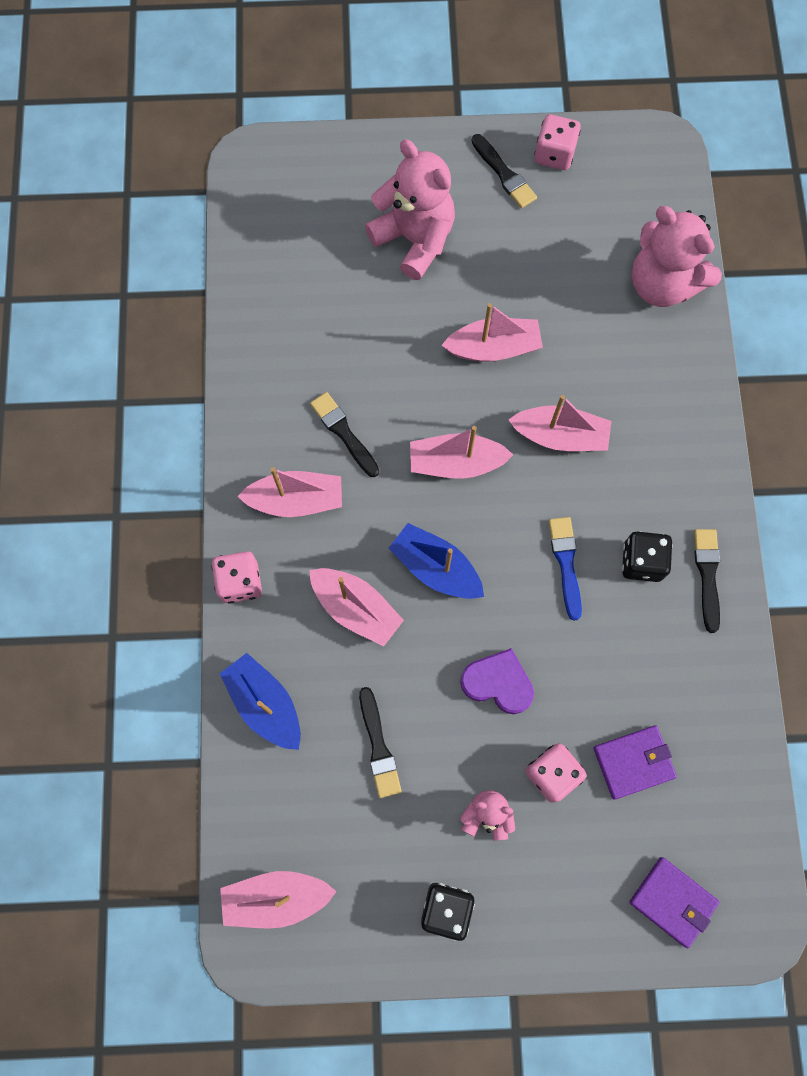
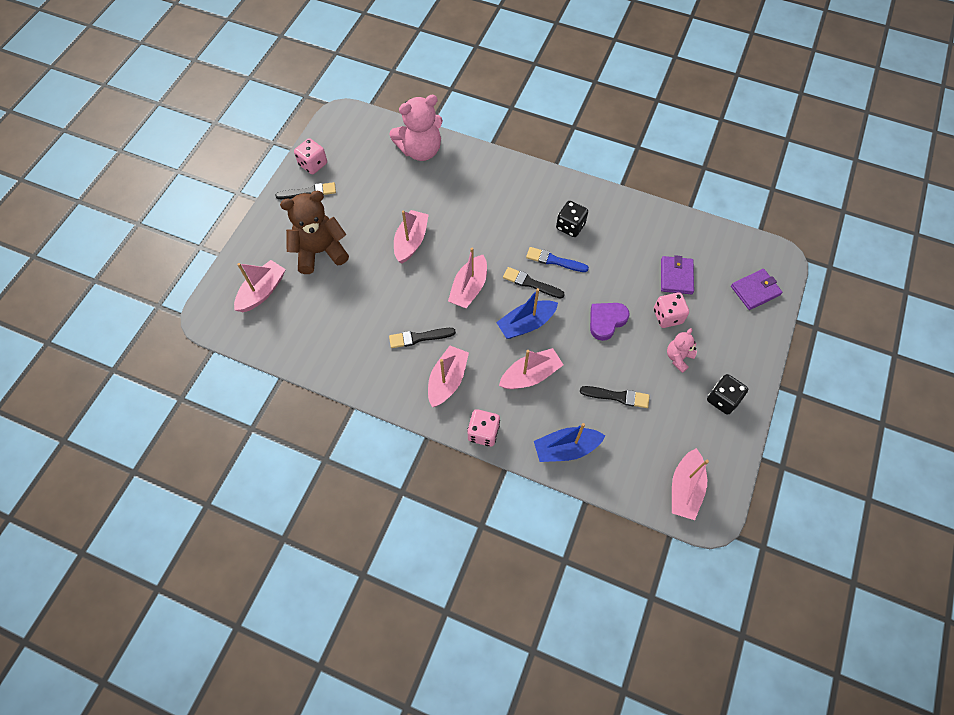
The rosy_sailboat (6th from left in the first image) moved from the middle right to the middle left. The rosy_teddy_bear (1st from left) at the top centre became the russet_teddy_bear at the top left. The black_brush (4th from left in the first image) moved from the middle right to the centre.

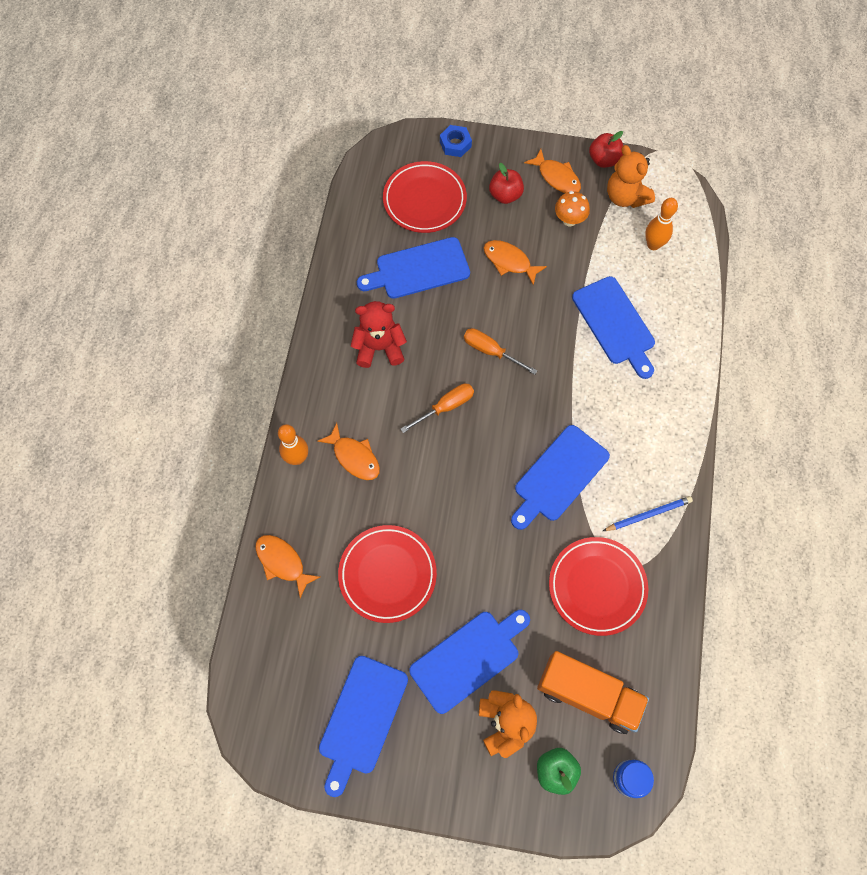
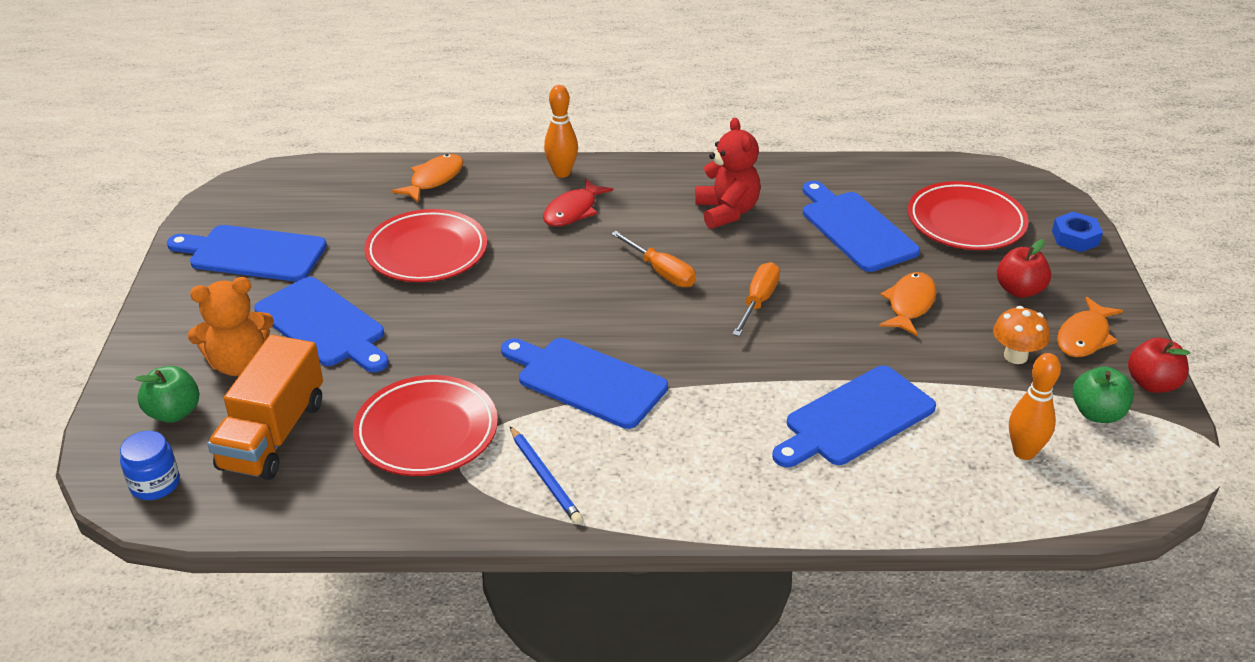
The bright_orange_fish_figure (2nd from left) at the centre became the scarlet_fish_figure at the top centre. The bright_orange_teddy_bear (2nd from left) at the top right was replaced by the leaf-green_apple_fruit (2nd from left) at the middle right.

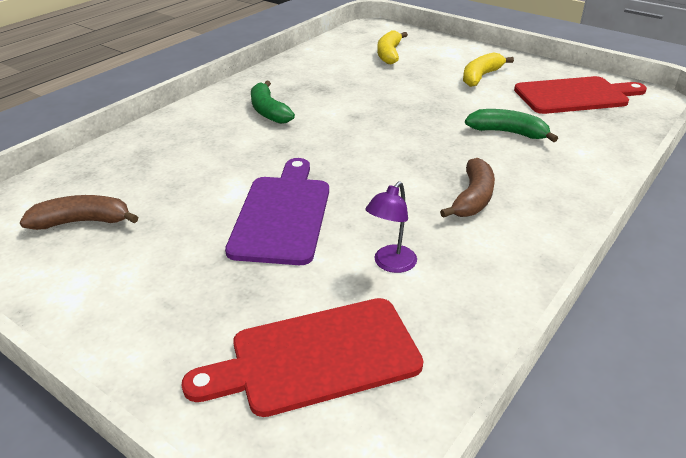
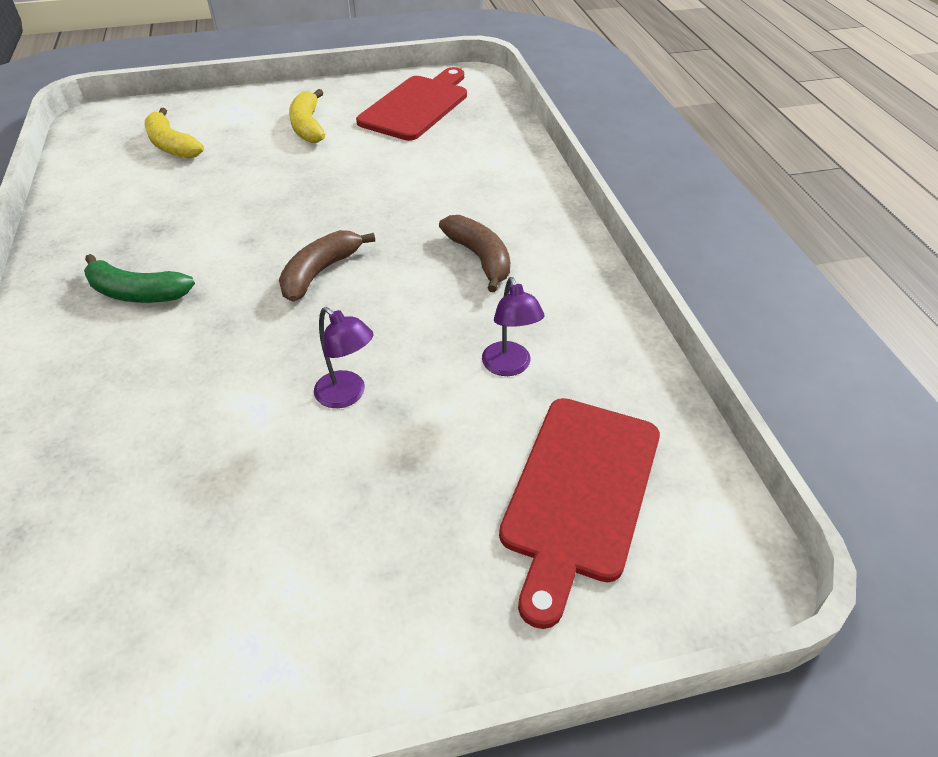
The russet_banana (1st from left) moved from the middle left to the centre. The purple_bread_board at the centre was replaced by the purple_reading_lamp (1st from left) at the centre. The leaf-green_banana (2nd from left) at the top right disappeared.

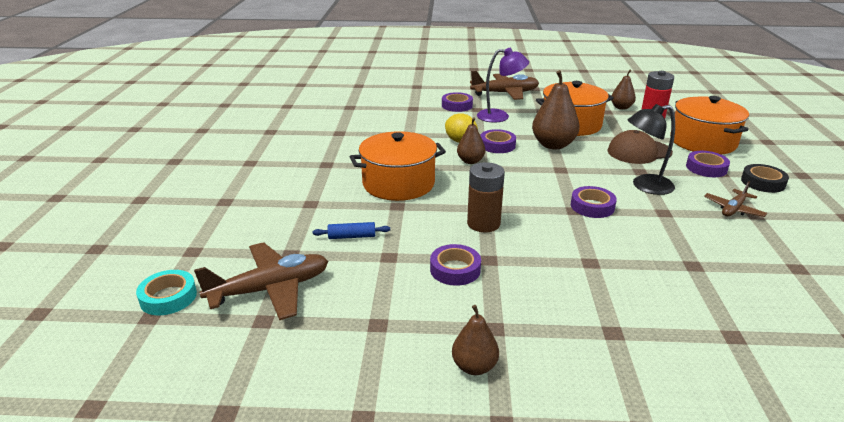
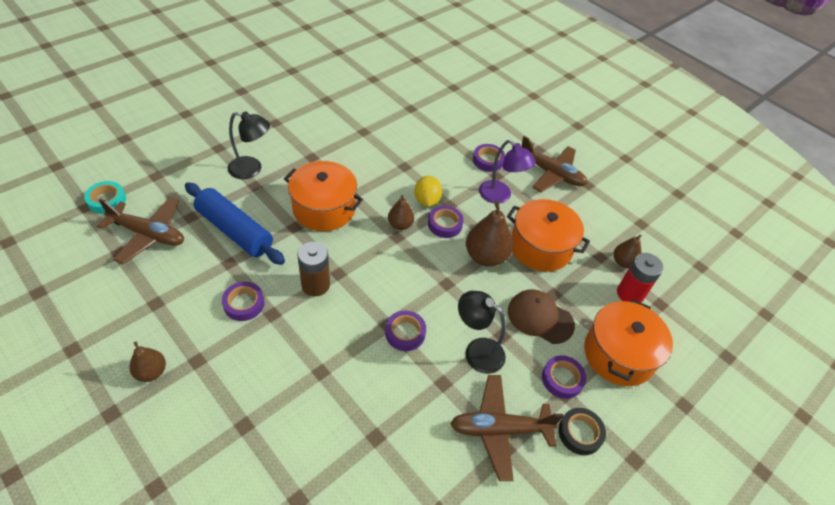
The cobalt_pastry_roller at the centre changed to 2.41 times the size. The black_reading_lamp (1st from left) at the top left appeared. The russet_toy_plane (3rd from left in the first image) at the middle right changed to 1.80 times the size.

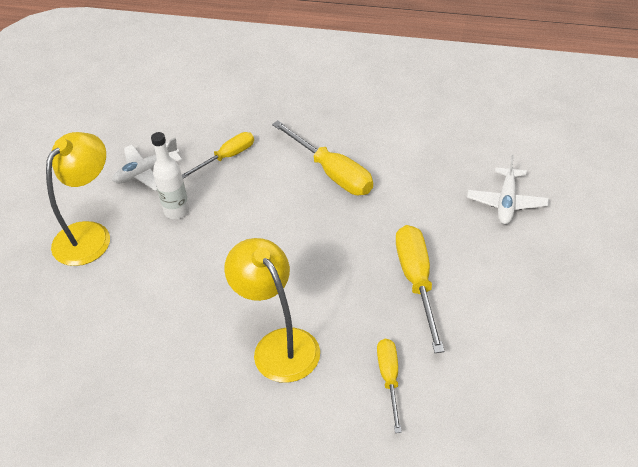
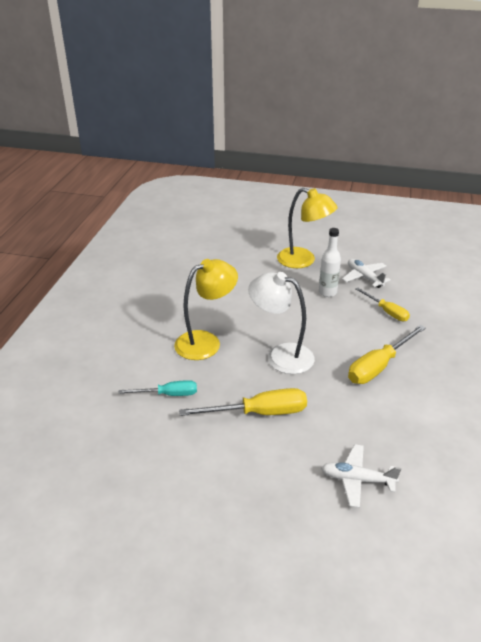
The bright_yellow_screwdriver (3rd from left) at the bottom centre became the turquoise_screwdriver at the middle left. The pure_white_reading_lamp at the centre appeared.

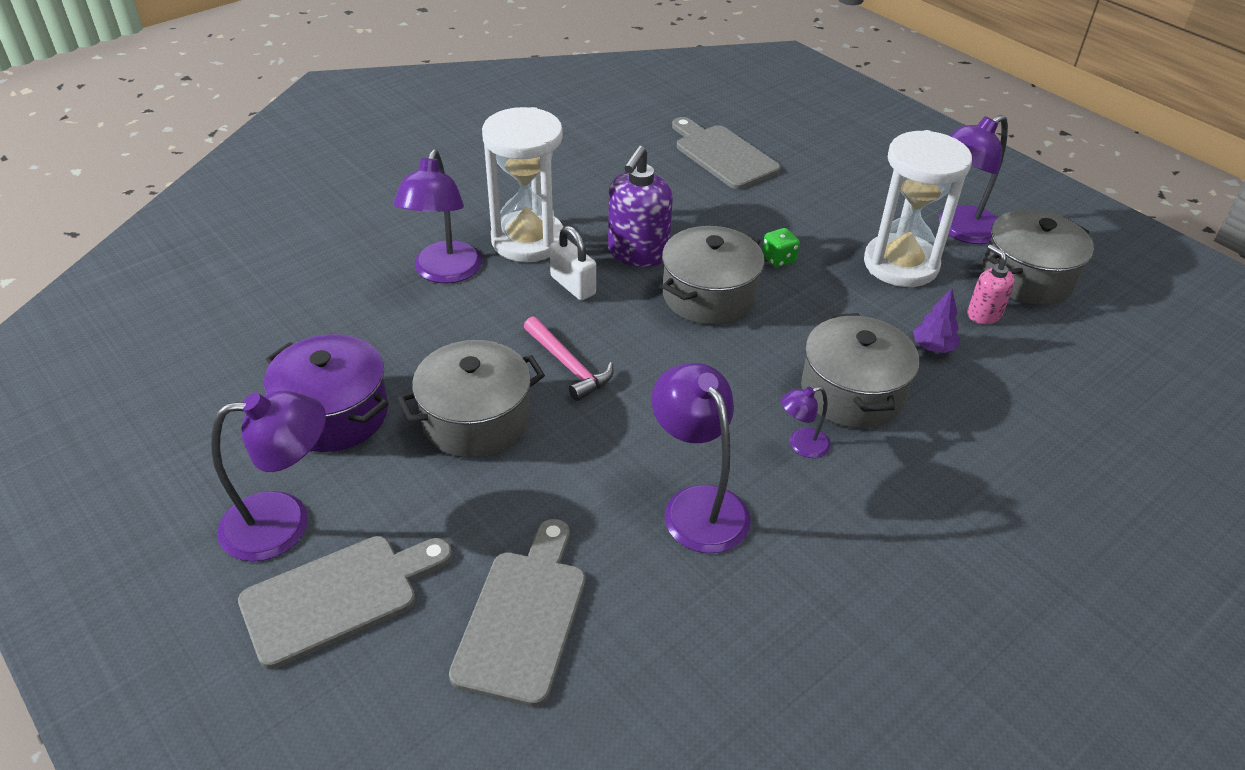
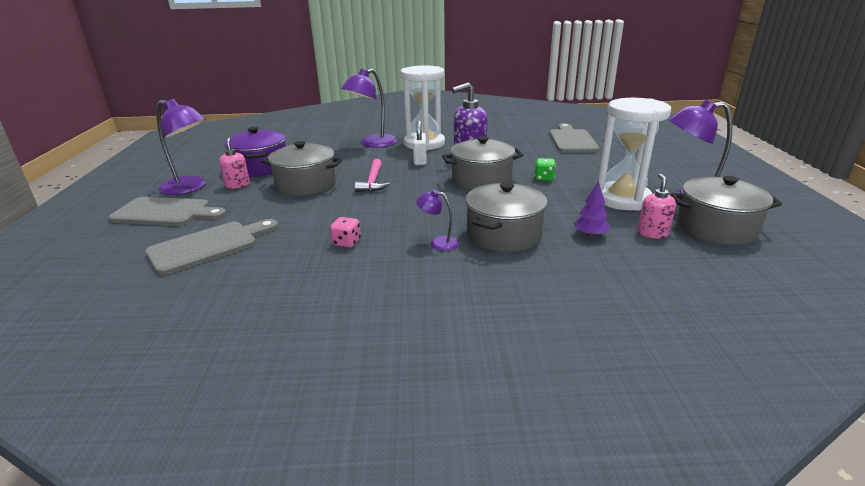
The rosy_soap_dispenser (1st from left) at the middle left appeared. The purple_reading_lamp (3rd from left) at the centre was replaced by the rosy_dice at the centre.

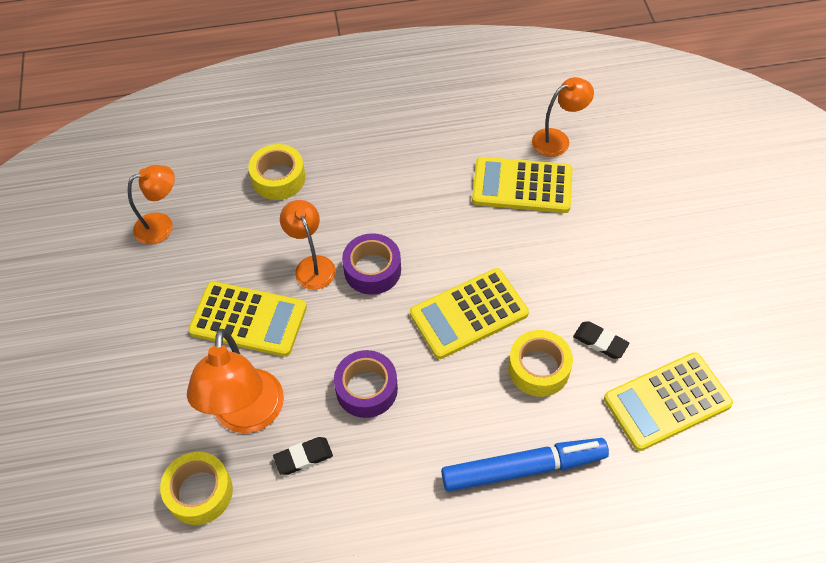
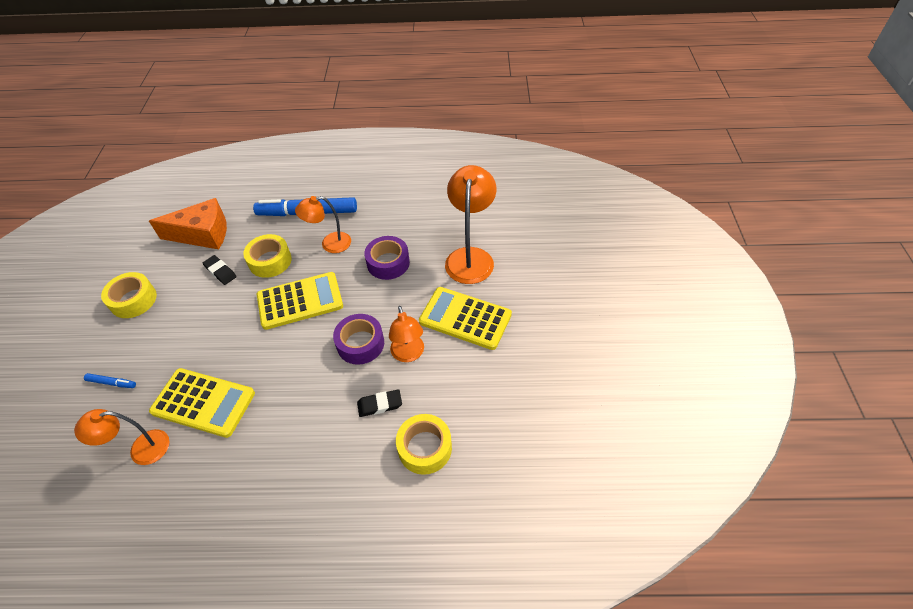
The cobalt_marker_pen (1st from left) at the middle left appeared. The bright_yellow_roll_of_tape (1st from left) moved from the bottom left to the middle left. The bright_yellow_calculator (4th from left) at the bottom right was replaced by the bright_orange_cheese at the middle left. The bright_orange_reading_lamp (1st from left in the first image) moved from the middle left to the centre. The black_eraser (1st from left in the first image) moved from the bottom centre to the centre.

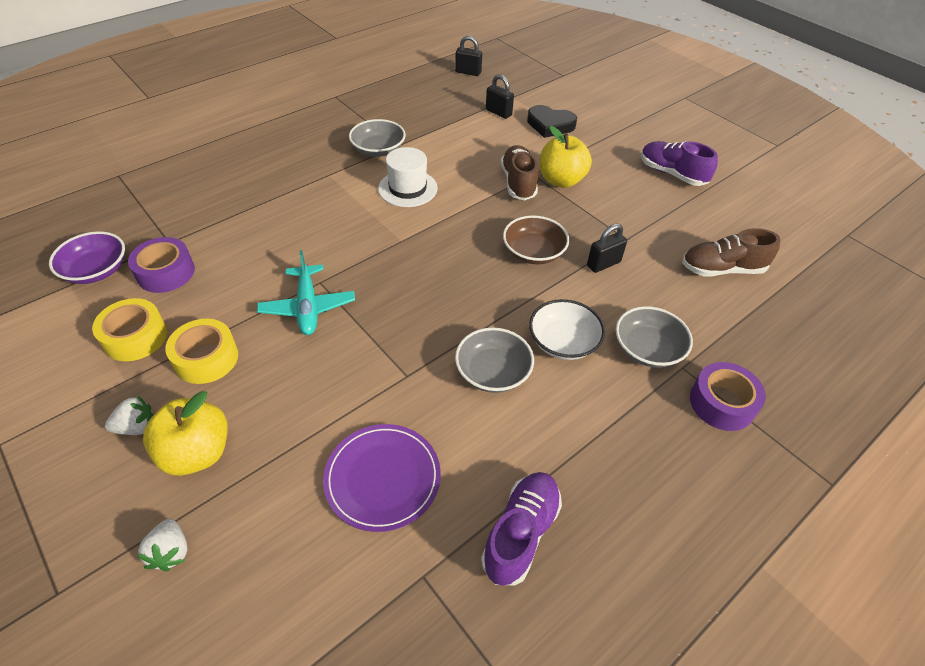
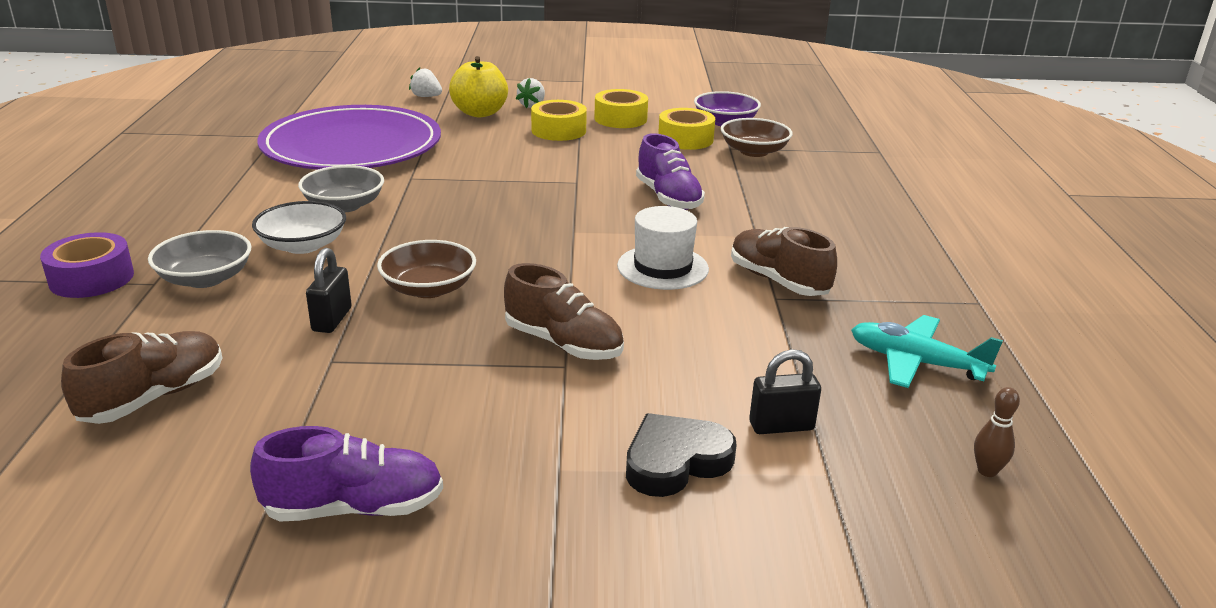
The purple_flat_dish at the bottom centre changed to 1.86 times the size. The purple_sneaker (1st from left in the first image) moved from the bottom centre to the top centre. The purple_roll_of_tape (1st from left) at the middle left became the bright_yellow_roll_of_tape (3rd from left) at the top centre. The russet_bowl (2nd from left) at the top centre appeared. The gray_bowl (1st from left) at the top centre was replaced by the russet_sneaker (3rd from left) at the centre. The turquoise_toy_plane moved from the middle left to the middle right. The black_lock (1st from left) at the top centre was replaced by the russet_tenpin at the bottom right. The bright_yellow_apple_fruit (2nd from left) at the top centre disappeared.

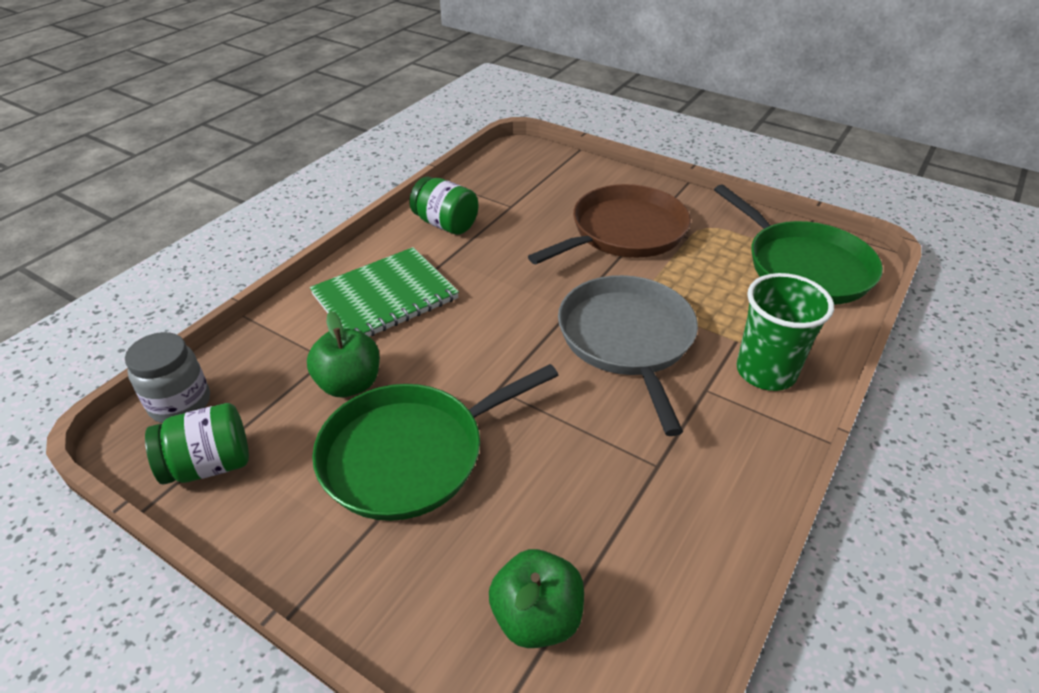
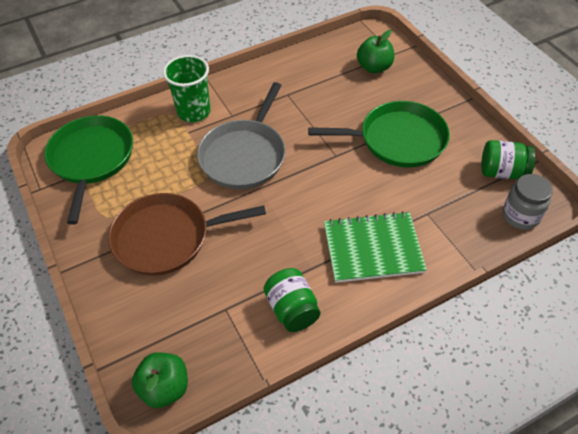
The leaf-green_apple_fruit (1st from left) moved from the middle left to the bottom left.

